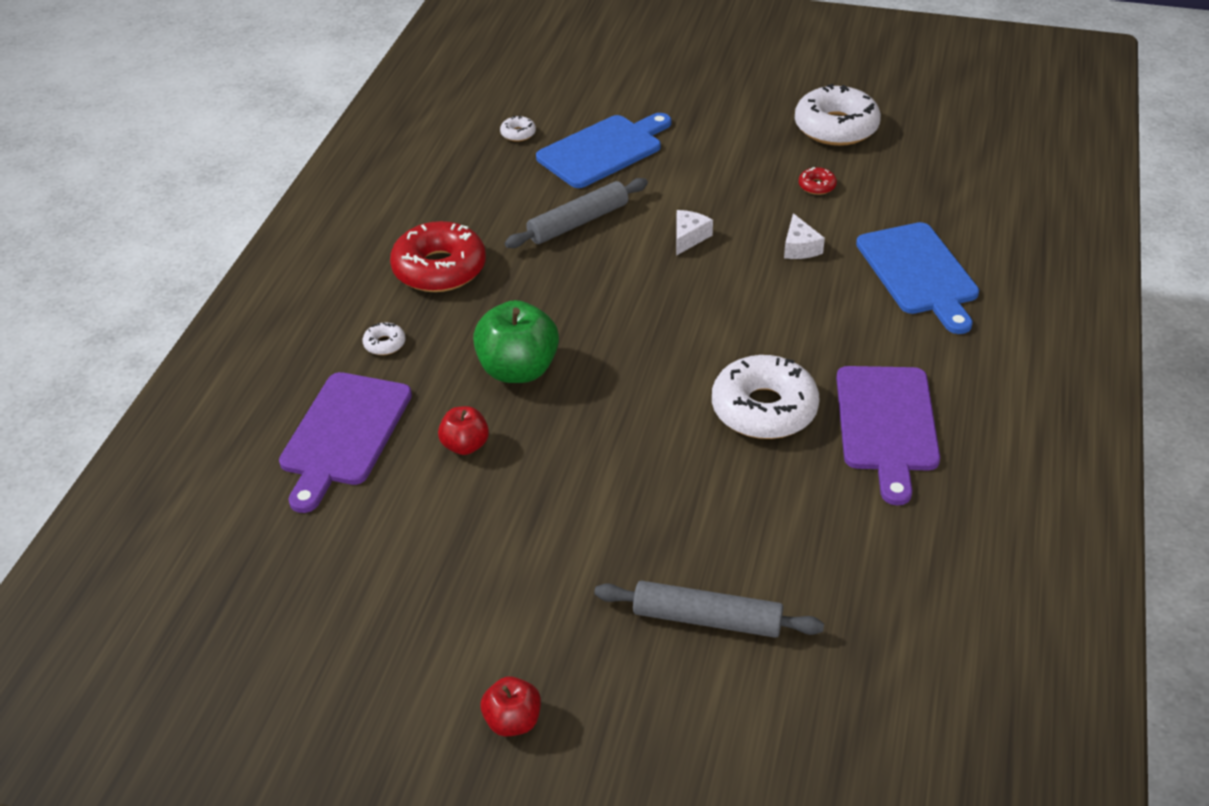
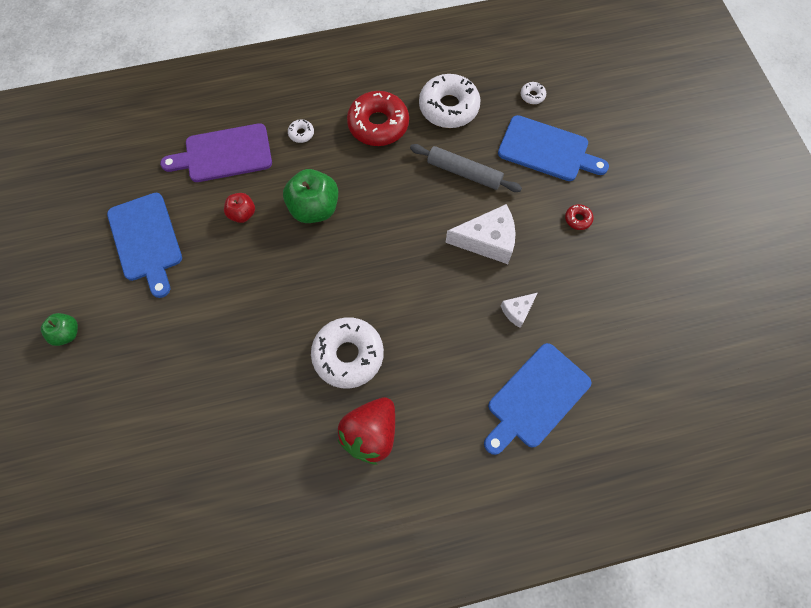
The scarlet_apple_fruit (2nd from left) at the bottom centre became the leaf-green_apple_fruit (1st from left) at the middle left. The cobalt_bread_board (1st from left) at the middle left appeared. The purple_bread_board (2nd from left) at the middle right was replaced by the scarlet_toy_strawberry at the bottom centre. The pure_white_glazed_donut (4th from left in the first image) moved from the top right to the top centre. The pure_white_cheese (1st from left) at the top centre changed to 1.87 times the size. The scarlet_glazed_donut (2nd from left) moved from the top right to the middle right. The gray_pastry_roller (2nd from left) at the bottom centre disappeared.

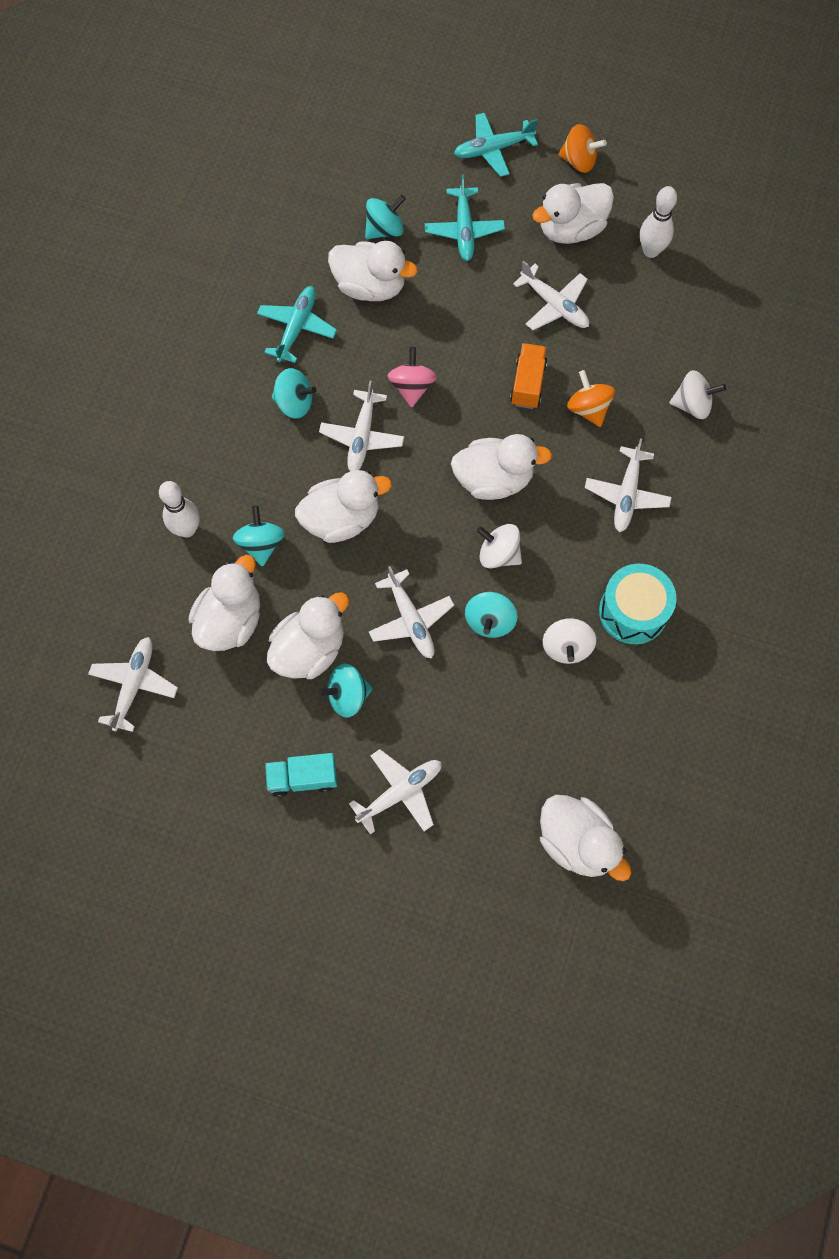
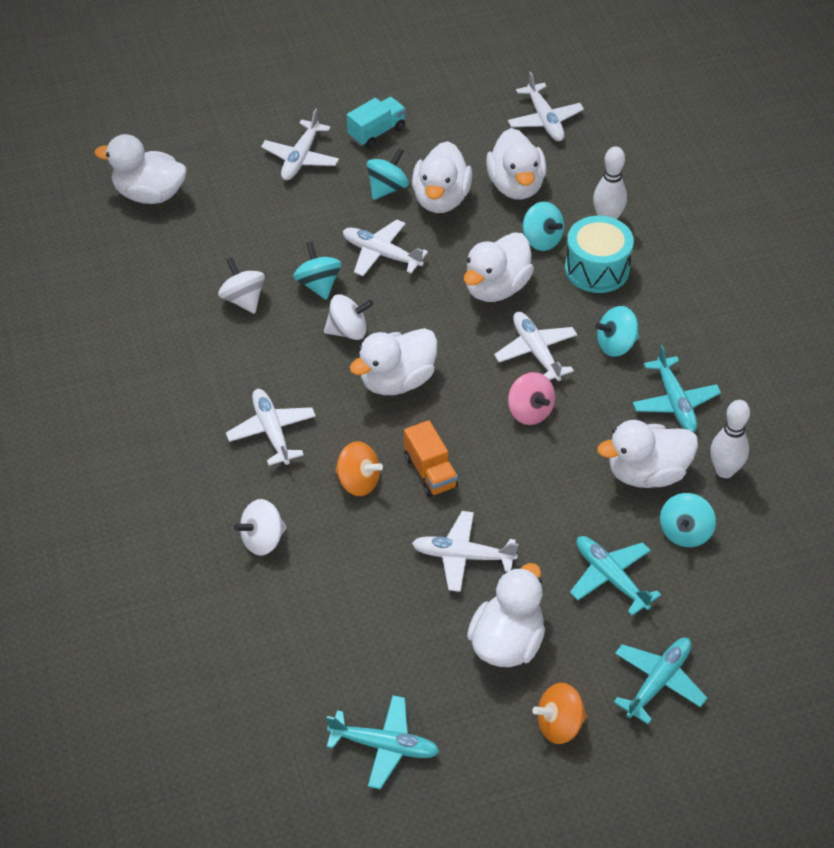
The turquoise_toy_plane (1st from left) at the bottom centre appeared. The turquoise_snare_drum moved from the middle right to the top right. The pure_white_tenpin (2nd from left) moved from the top right to the middle right.

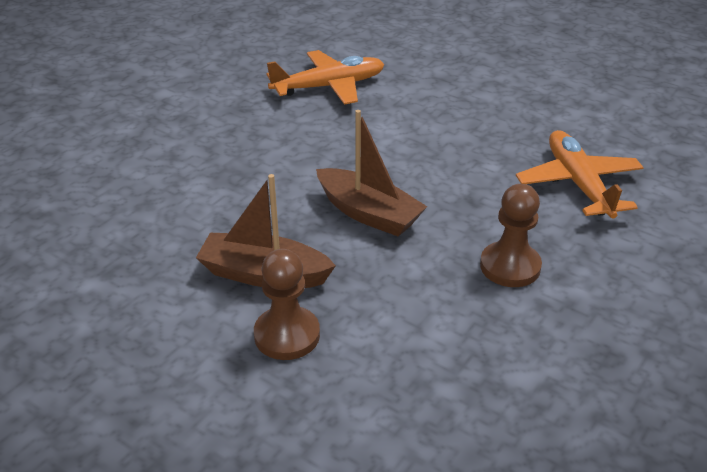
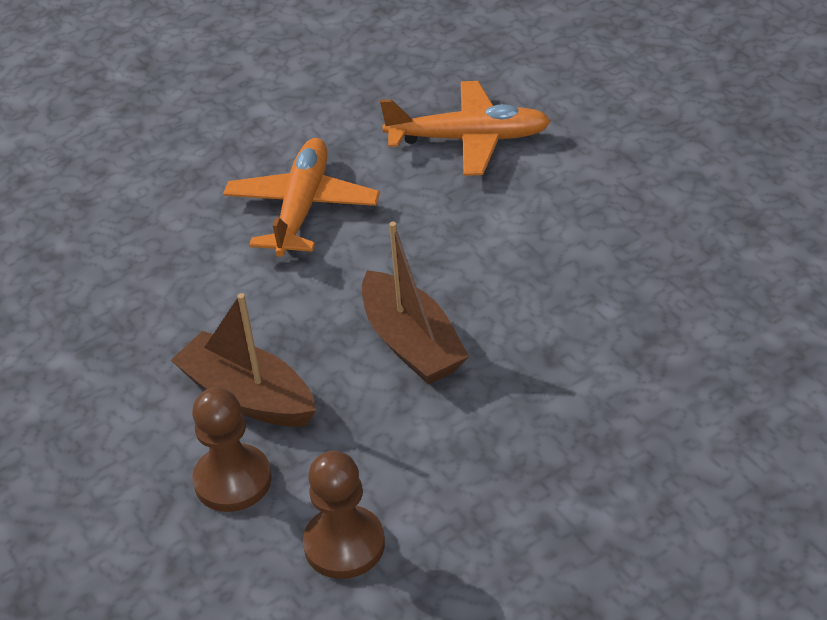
The bright_orange_toy_plane (2nd from left in the first image) moved from the middle right to the top centre. The russet_chess_pawn (2nd from left) moved from the middle right to the bottom centre.

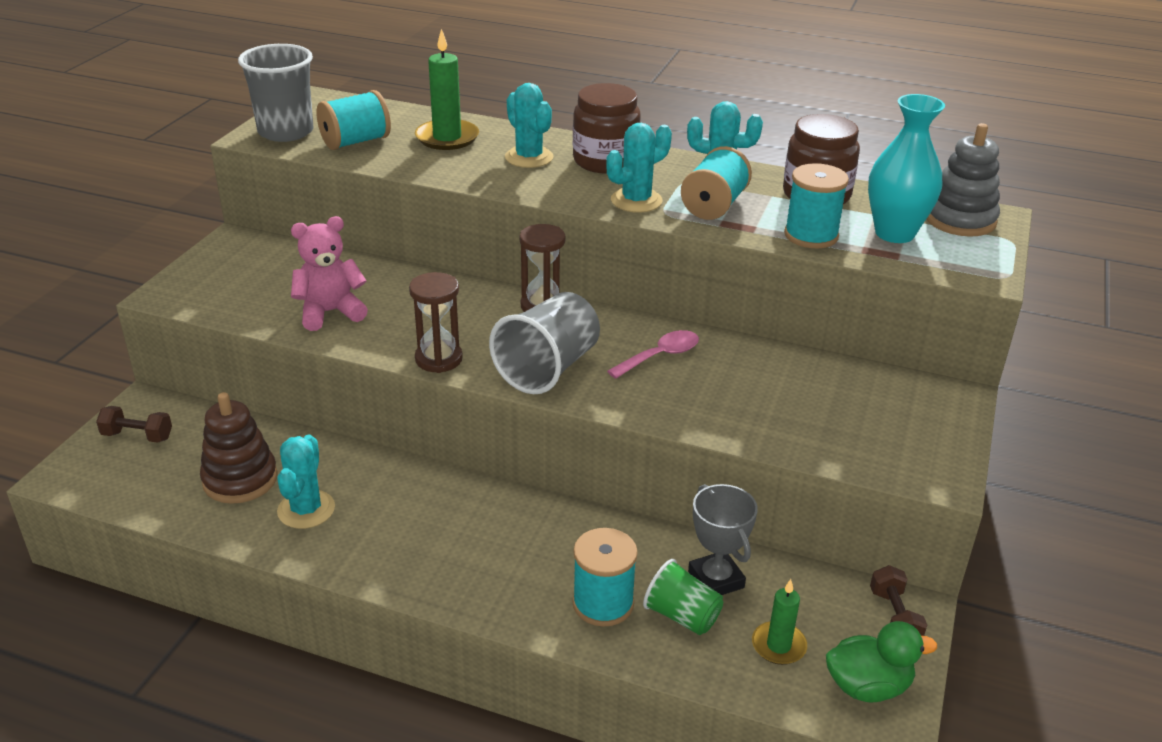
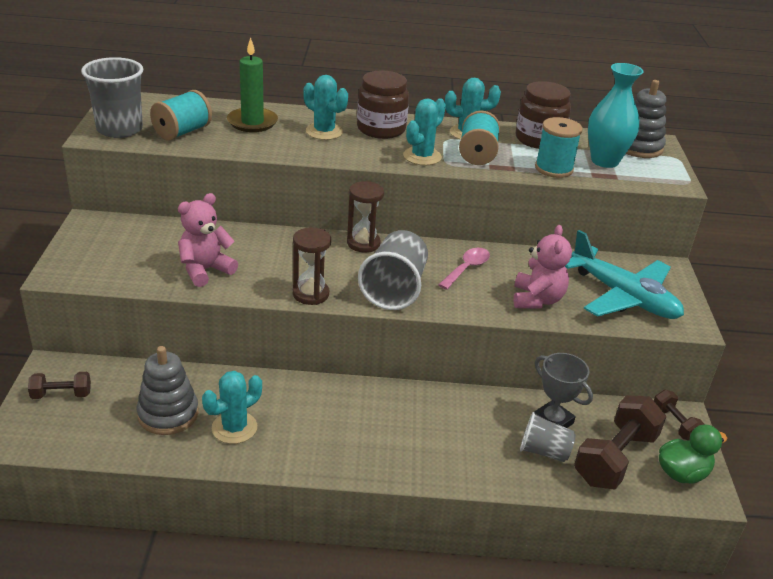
The russet_stacking_rings at the middle left became the gray_stacking_rings (1st from left) at the bottom left. The turquoise_prickly_plant (1st from left) at the middle left turned 60 degrees clockwise. The rosy_teddy_bear (2nd from left) at the middle right appeared. The leaf-green_tumbler at the bottom centre became the gray_tumbler (3rd from left) at the bottom right. The turquoise_toy_plane at the middle right appeared. The leaf-green_pillar_candle (2nd from left) at the bottom right was replaced by the russet_hand_weight (2nd from left) at the bottom right. The turquoise_bobbin (2nd from left) at the bottom centre disappeared.

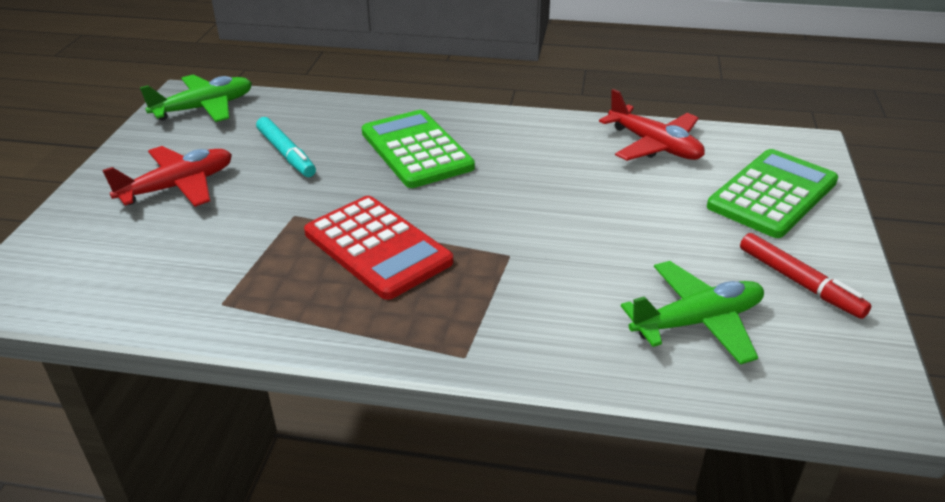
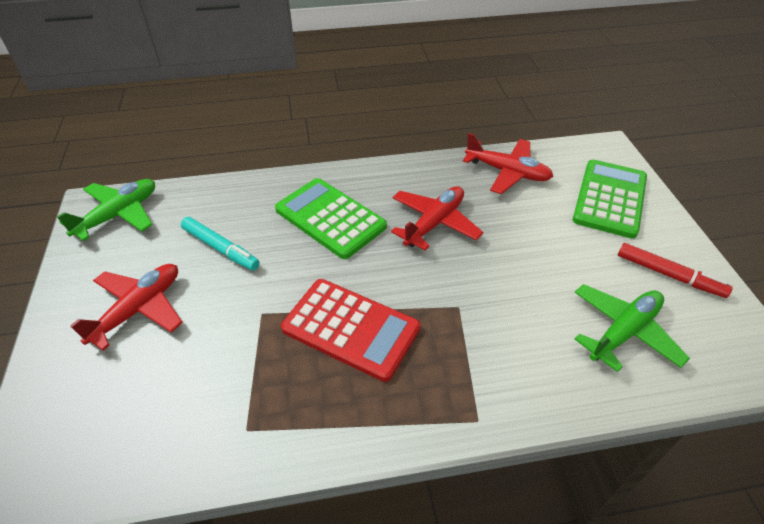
The scarlet_toy_plane (2nd from left) at the centre appeared.

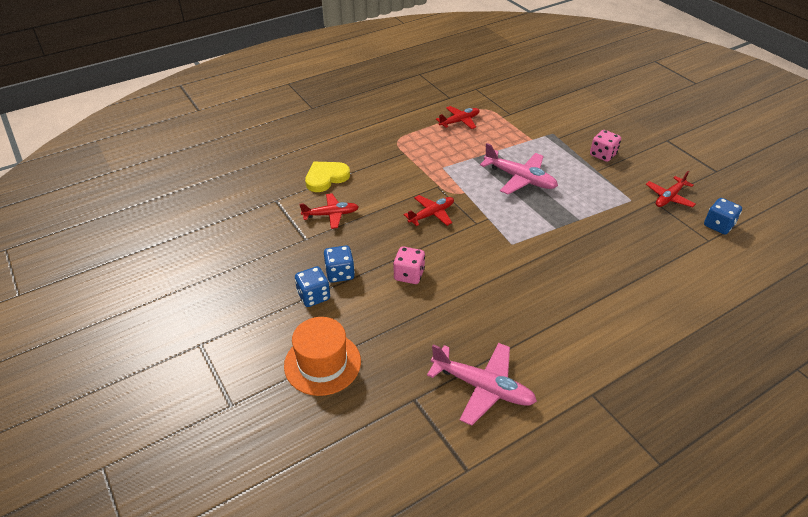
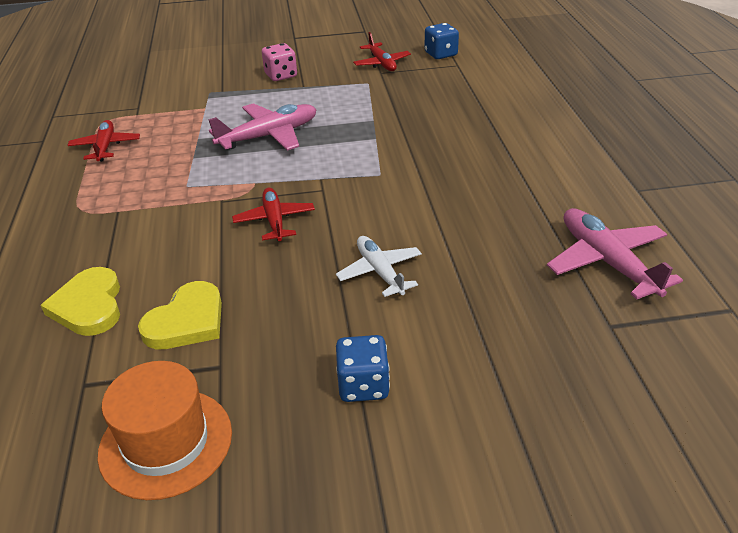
The bright_orange_tall_hat moved from the bottom centre to the bottom left. The scarlet_toy_plane (1st from left) at the centre was replaced by the bright_yellow_love_heart (2nd from left) at the middle left. The rosy_dice (1st from left) at the centre was replaced by the pure_white_toy_plane at the centre. The rosy_toy_plane (1st from left in the first image) at the bottom centre turned 75 degrees counterclockwise. The cobalt_dice (2nd from left) at the centre disappeared.

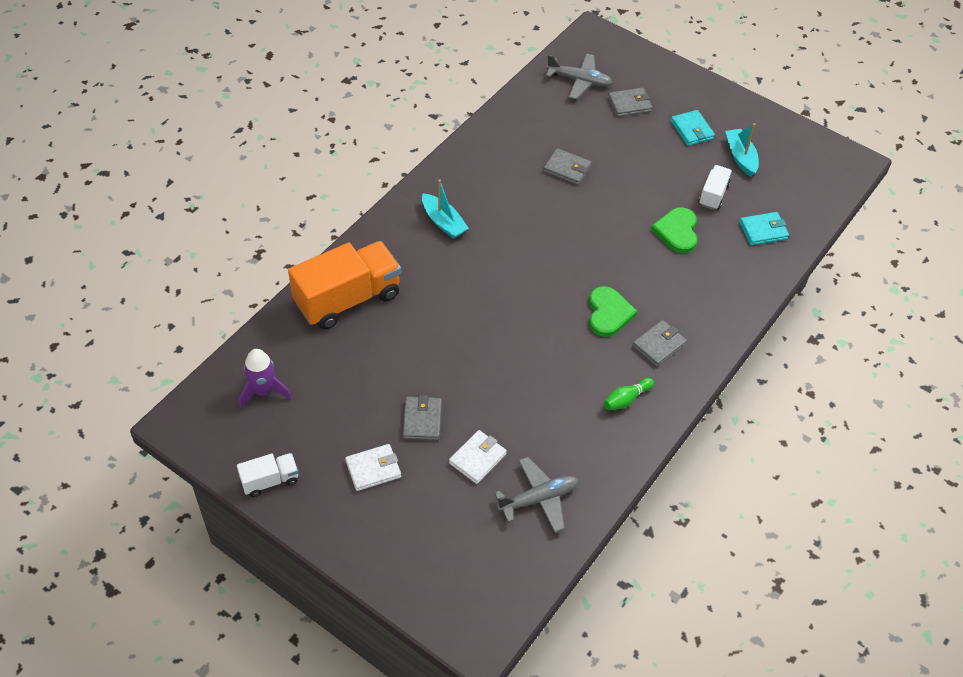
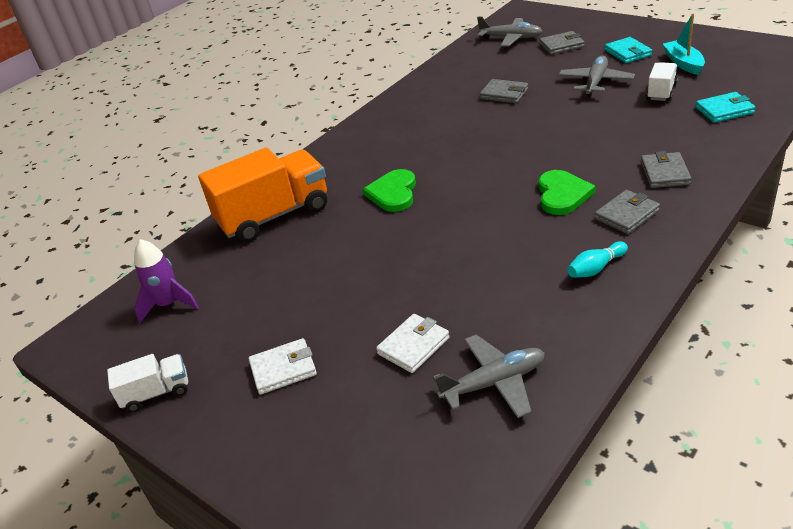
The leaf-green_love_heart (2nd from left in the first image) moved from the middle right to the centre. The gray_toy_plane (3rd from left) at the top right appeared. The leaf-green_tenpin at the centre became the turquoise_tenpin at the middle right. The gray_card_wallet (1st from left in the first image) moved from the centre to the top right. The turquoise_sailboat (1st from left) at the top centre disappeared.

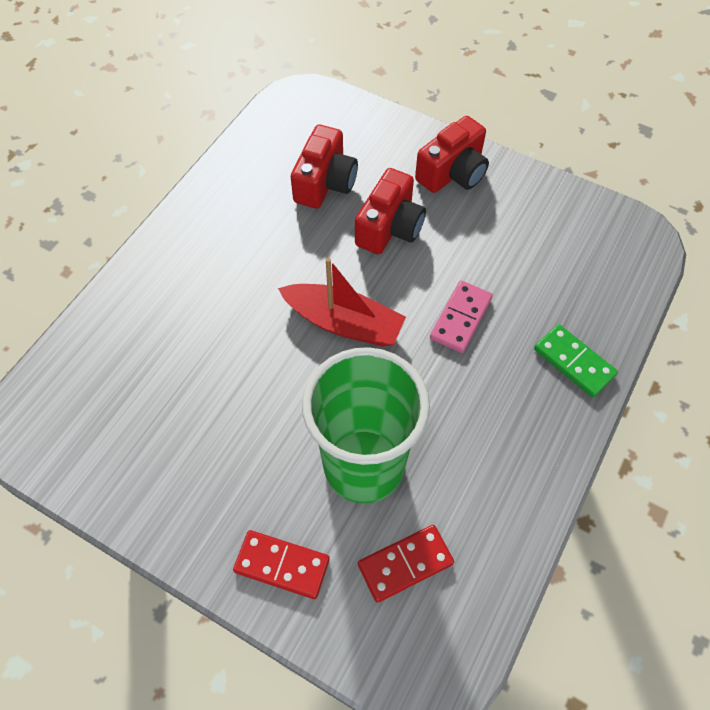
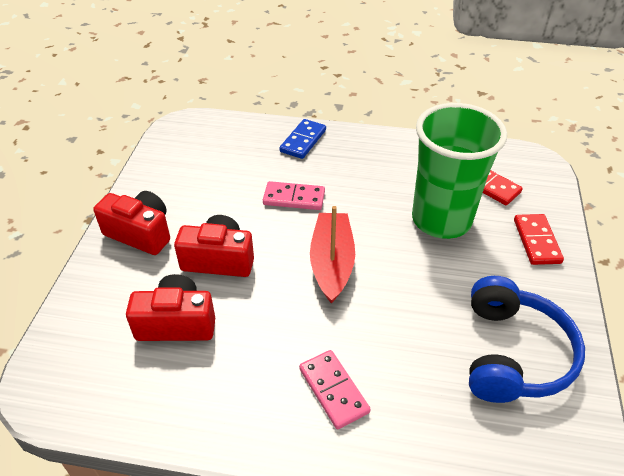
The leaf-green_domino at the middle right became the cobalt_domino at the top centre. The rosy_domino (2nd from left) at the bottom centre appeared. The cobalt_over-ear_headphones at the bottom right appeared.

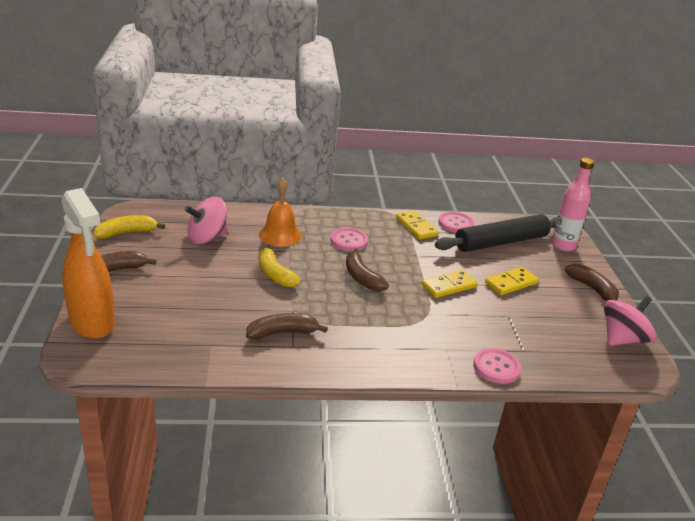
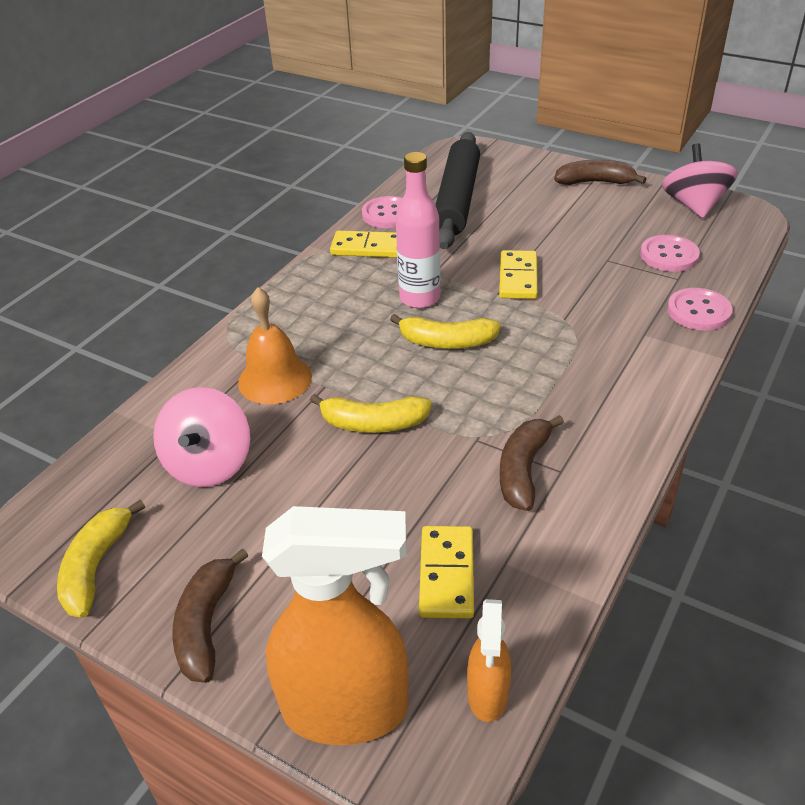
The russet_banana (3rd from left) at the centre became the bright_yellow_banana (3rd from left) at the centre. The rosy_bottle moved from the middle right to the top centre. The bright_yellow_domino (3rd from left in the first image) moved from the middle right to the bottom centre. The bright_orange_spray_bottle (2nd from left) at the bottom centre appeared. The rosy_sewing_button (1st from left in the first image) moved from the centre to the top right.

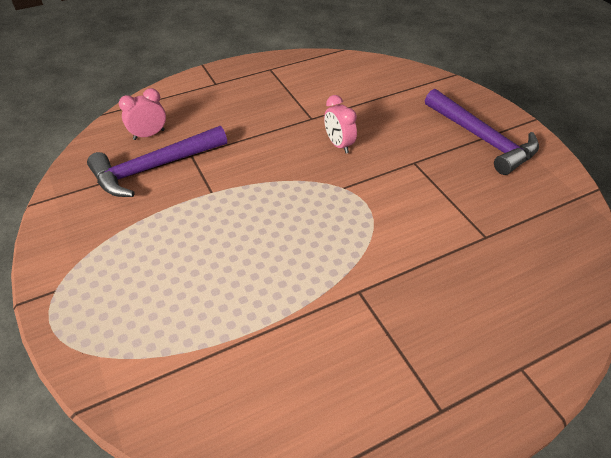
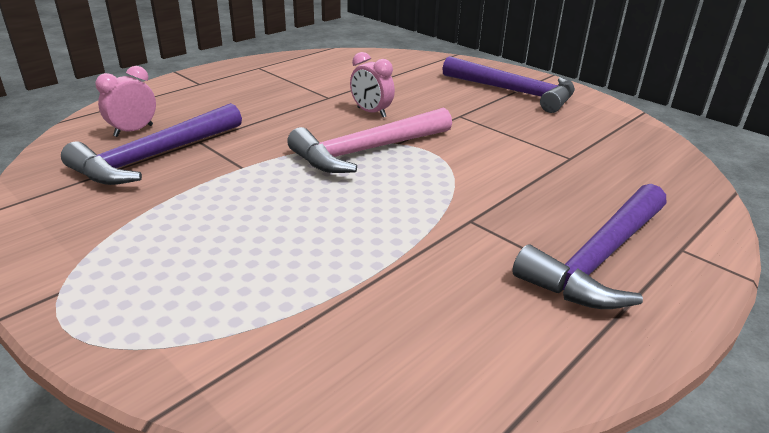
The rosy_claw_hammer at the top centre appeared. The purple_claw_hammer (3rd from left) at the middle right appeared.

